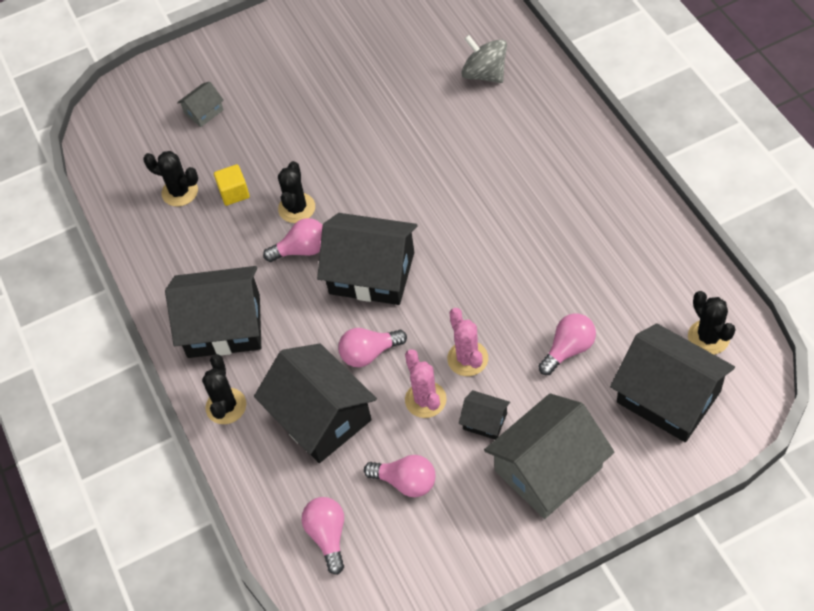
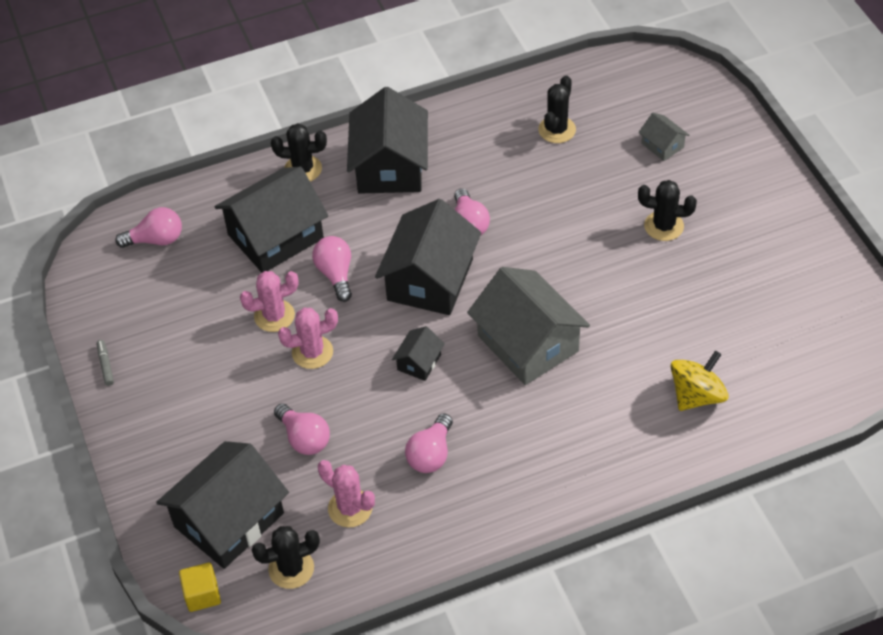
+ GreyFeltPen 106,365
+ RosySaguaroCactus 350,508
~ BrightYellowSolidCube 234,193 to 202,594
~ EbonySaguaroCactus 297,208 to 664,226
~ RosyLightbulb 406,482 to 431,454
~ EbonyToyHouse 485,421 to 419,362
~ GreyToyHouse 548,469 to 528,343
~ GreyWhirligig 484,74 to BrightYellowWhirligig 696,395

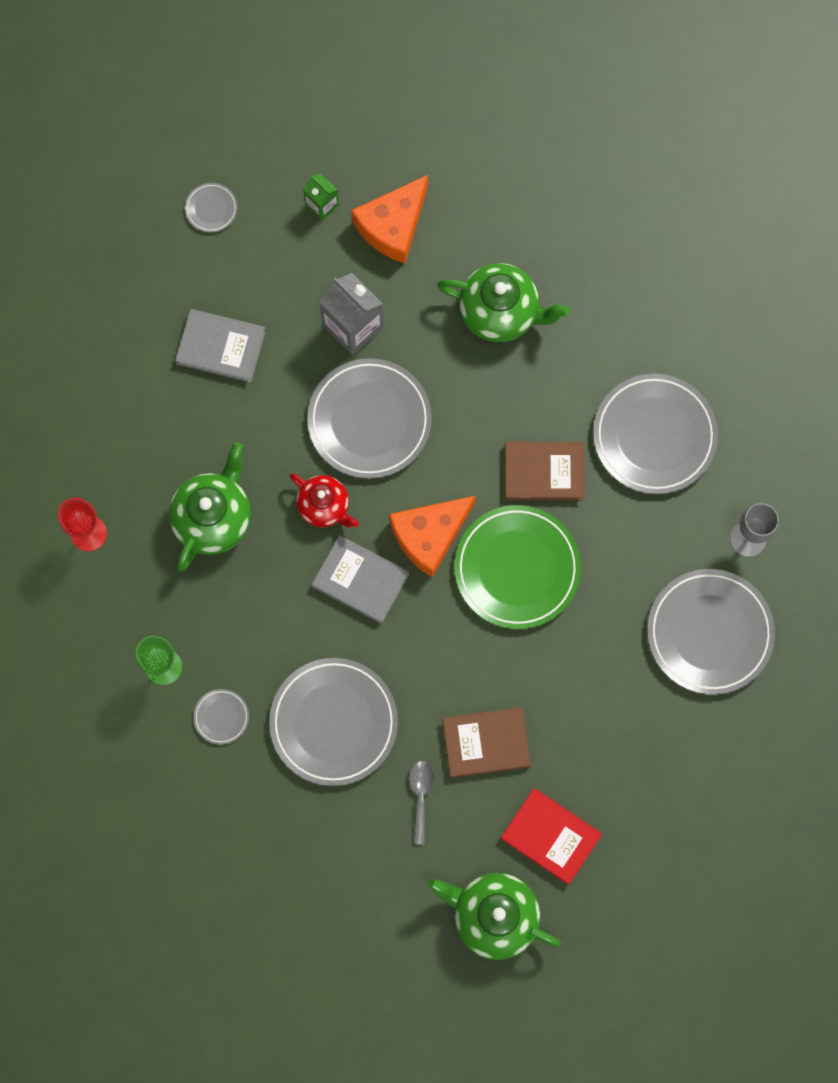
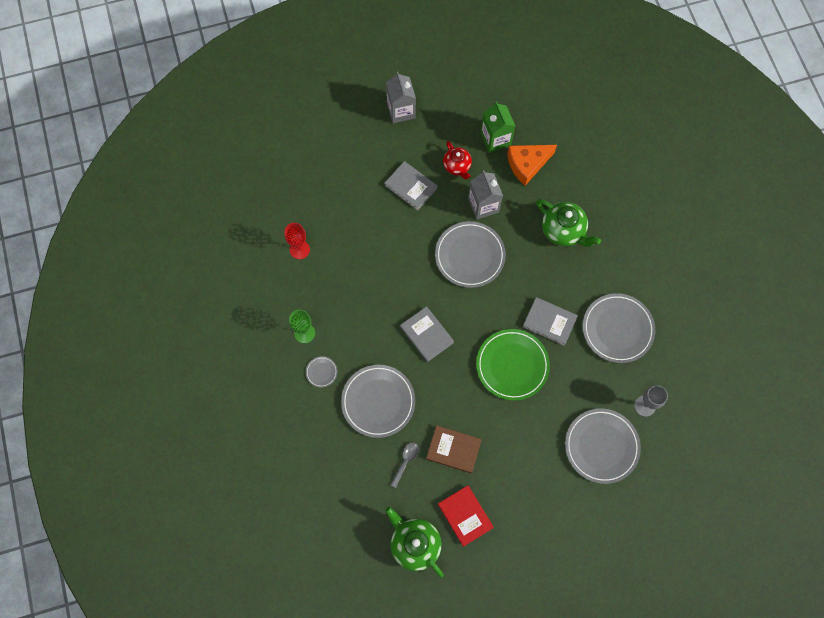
- EmeraldTeapot 213,517
- GreyPlate 211,209
- OrangeColouredCheese 429,535
+ GreyCarton 401,110
~ RedTeapot 324,506 to 457,166
~ RussetHardback 544,472 to GreyHardback 549,322
~ EmeraldCarton 322,205 = 495,139 x1.78

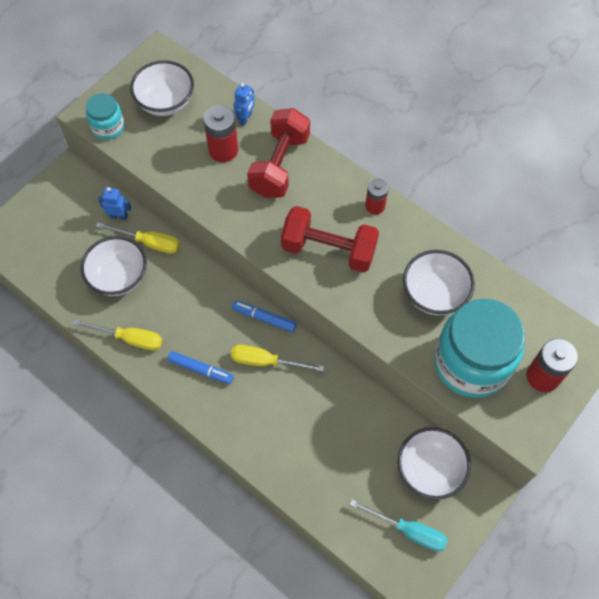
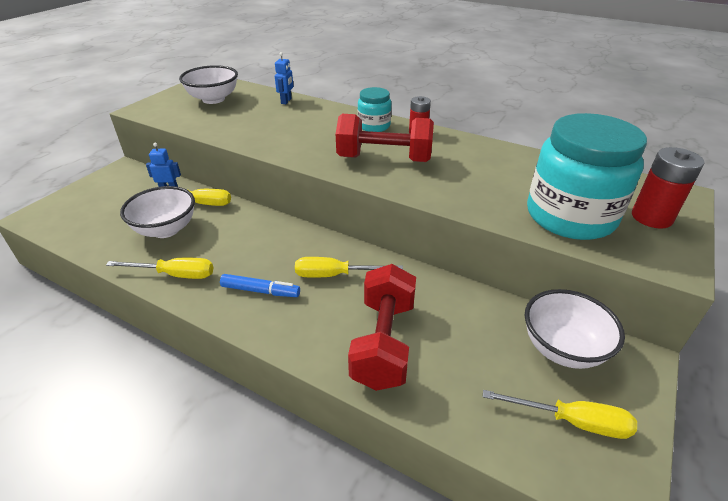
- RedPowerCell 223,150
- CobaltFeltPen 264,318
- WhiteBowl 434,294
~ AquaJar 108,127 to 374,126
~ RedDumbbell 280,165 to 384,343
~ AquaHandScrewdriver 408,530 to BrightYellowHandScrewdriver 572,421

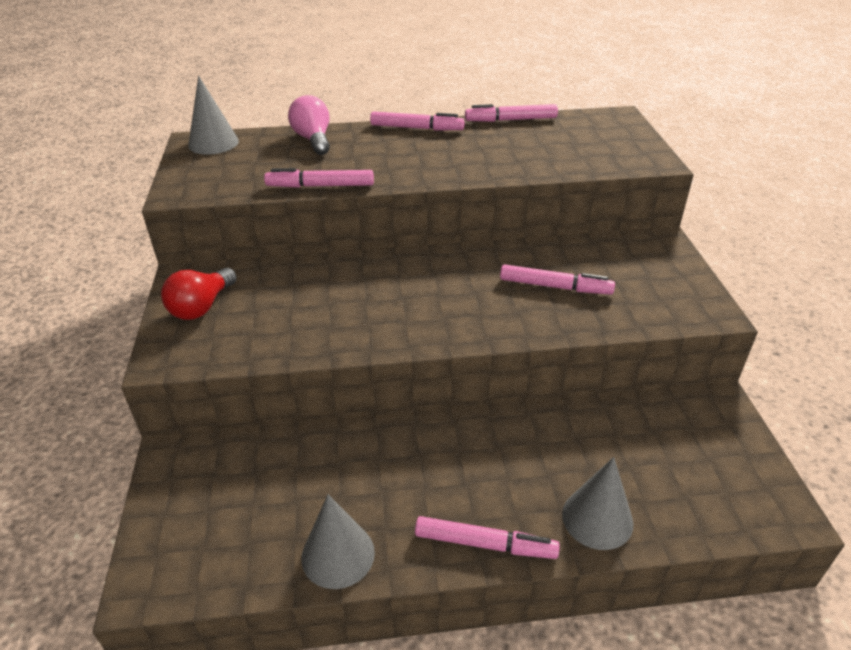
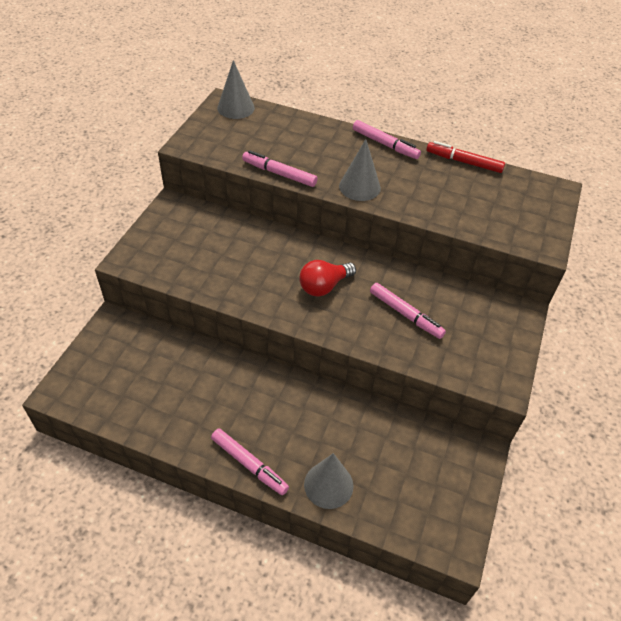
- RosyLightbulb 313,139
~ RedLightbulb 201,307 to 324,286
~ GreySolidCone 338,554 to 359,187
~ RosyFeltPen 511,120 to RedFeltPen 464,162

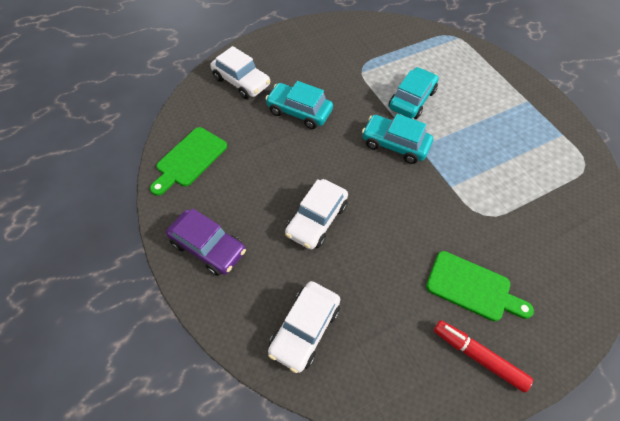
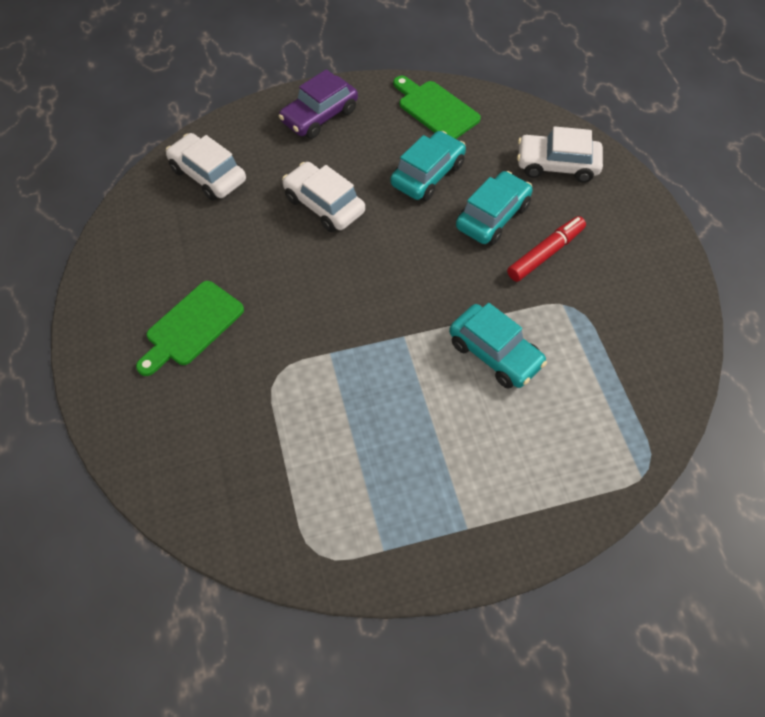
~ AquaCar 395,144 to 428,174
~ RedFeltPen 478,356 to 545,253
~ WhiteCar 241,82 = 557,165 45 degrees clockwise

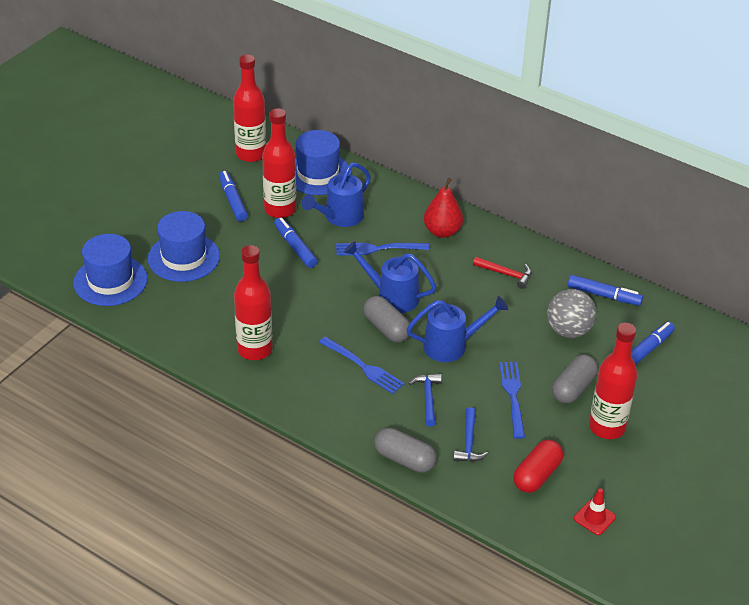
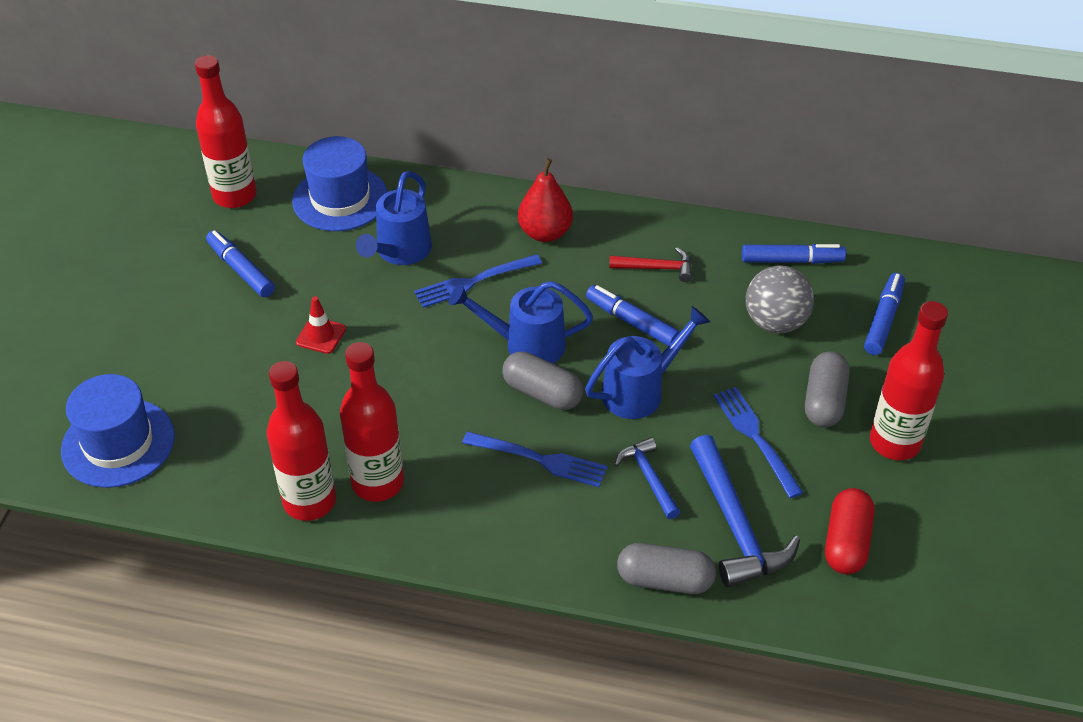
- CobaltTallHat 183,257
~ RedFlask 280,210 to 309,501
~ CobaltFeltPen 295,247 to 632,322
~ RedRoadCone 594,518 to 321,335
~ CobaltHammer 469,442 = 735,525 x1.77

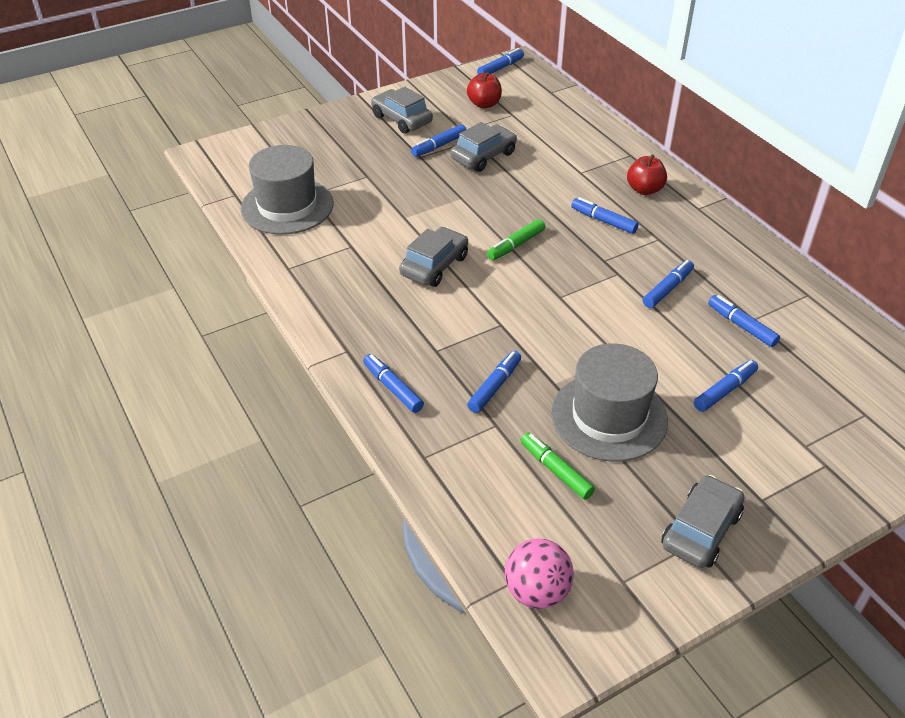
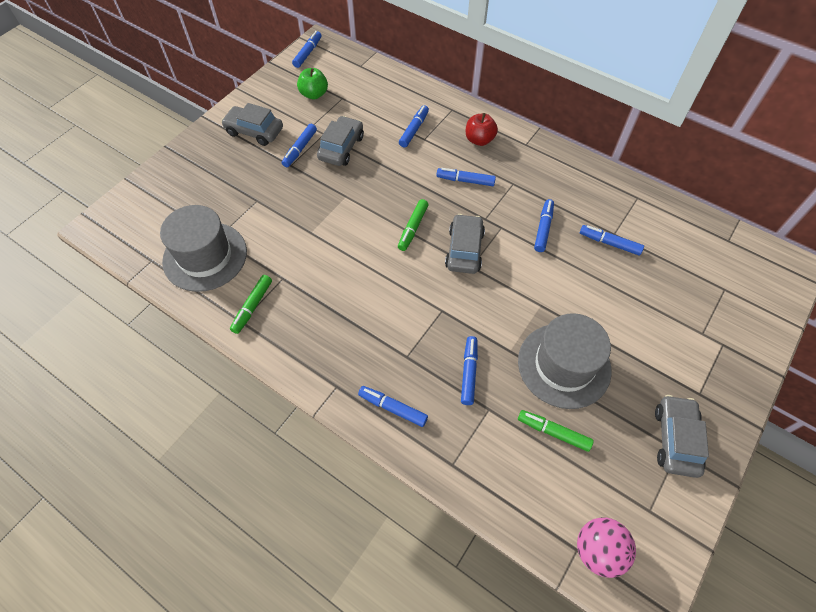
+ EmeraldFeltPen 252,307
~ GreyCar 434,266 to 464,250
~ CobaltFeltPen 725,390 to 414,130
~ RedToyApple 484,104 to EmeraldToyApple 314,94

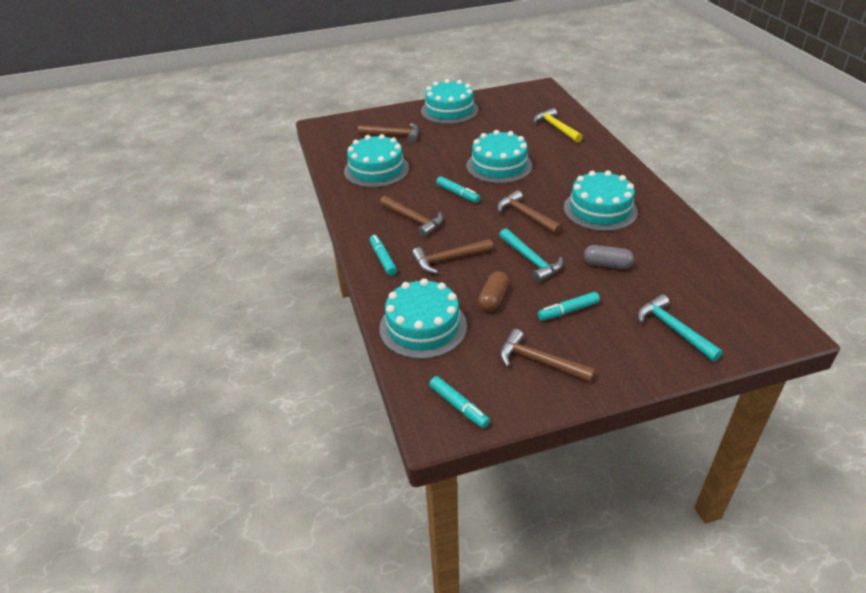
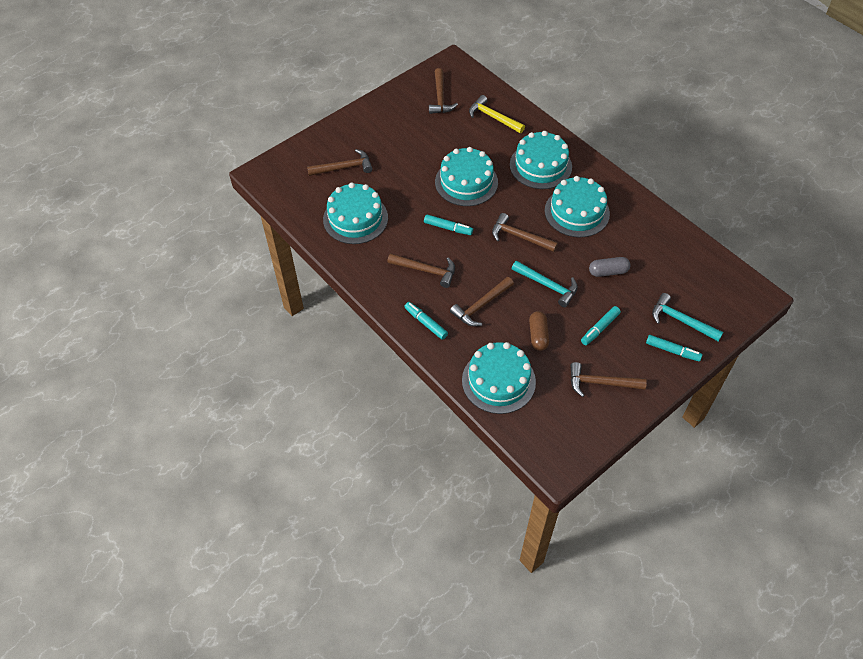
+ RussetHammer 440,97
~ AquaCake 449,110 to 540,165
~ AquaFeltPen 459,406 to 672,351

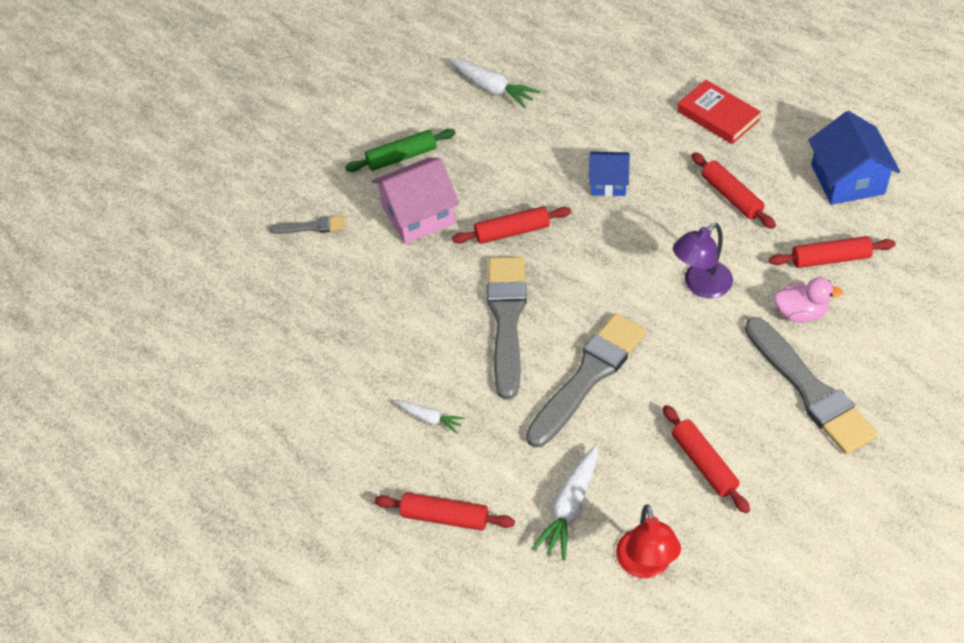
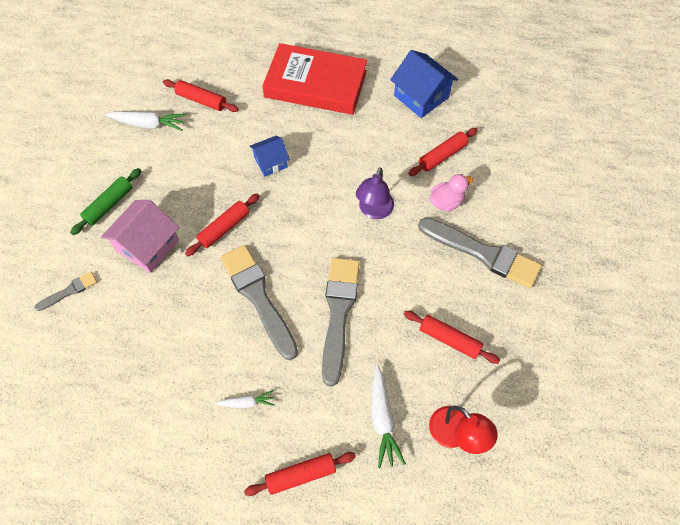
~ RedDoughRoller 731,196 to 201,100
~ RedHardback 718,116 = 315,84 x1.81

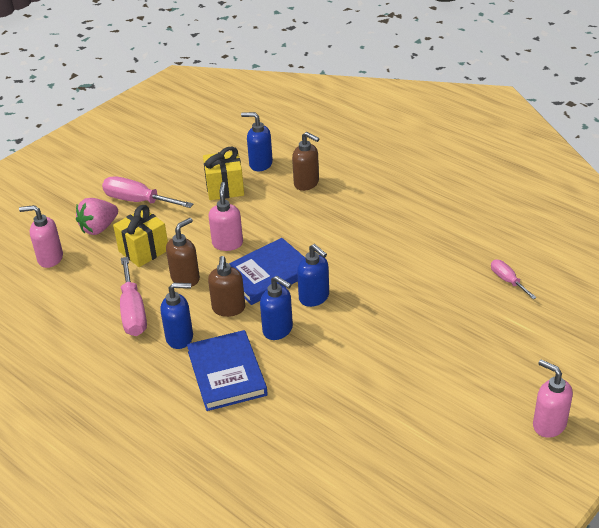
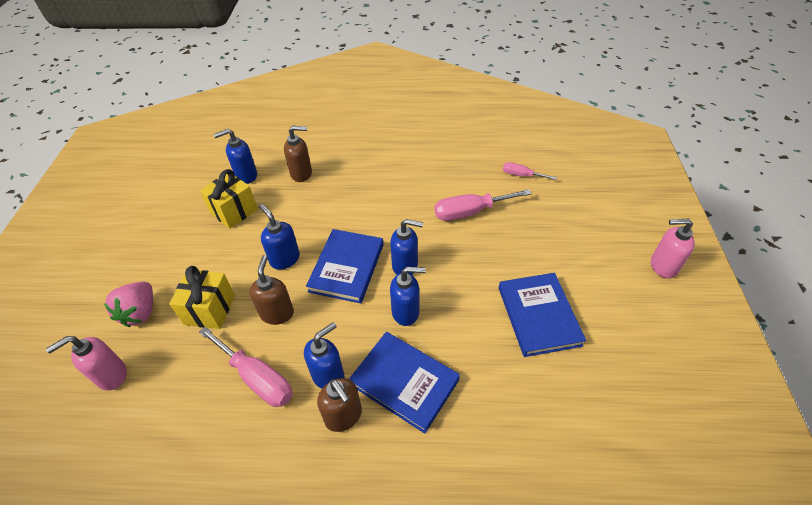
+ CobaltHardback 538,316
~ RosyHandScrewdriver 138,201 to 470,212
~ RussetSoapDispenser 228,309 to 343,416
~ RosySoapDispenser 227,243 to CobaltSoapDispenser 284,259

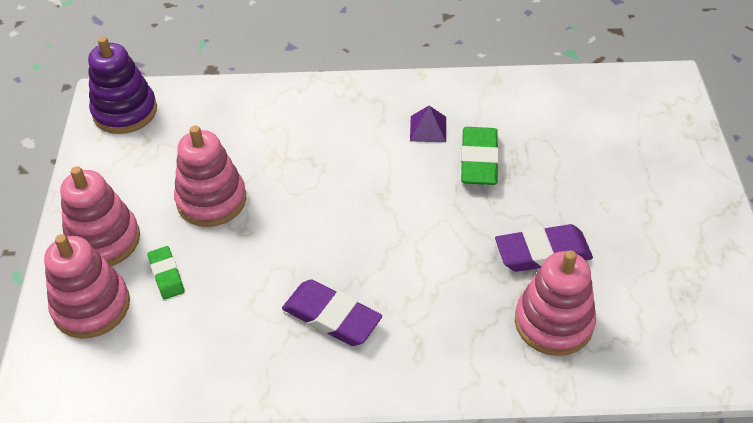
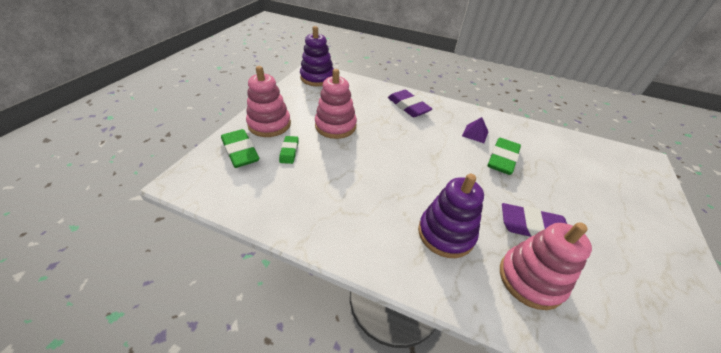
+ PurpleStackingToy 446,233
~ PurplePencilEraser 332,317 to 408,106
~ RosyStackingToy 91,306 to EmeraldPencilEraser 240,151

